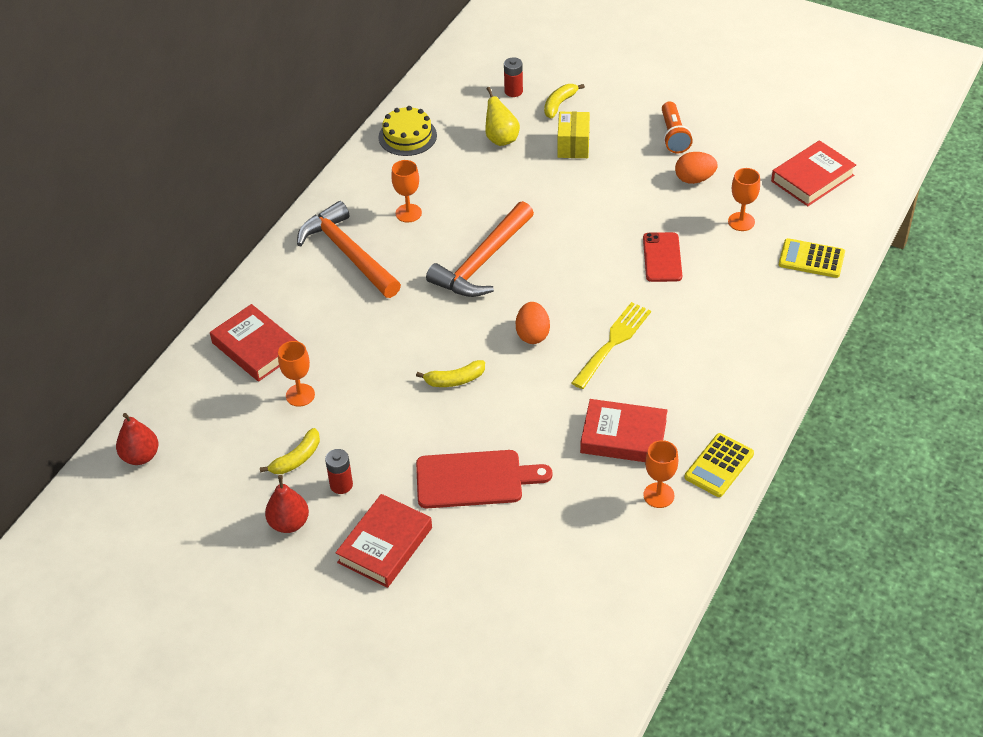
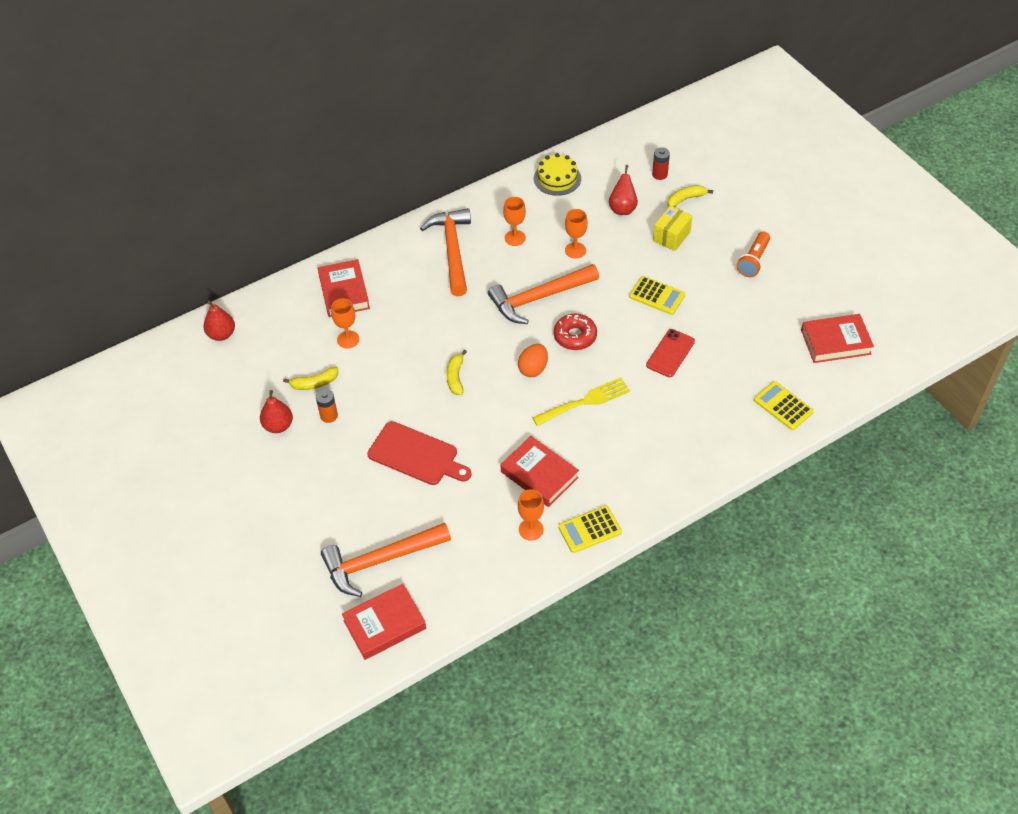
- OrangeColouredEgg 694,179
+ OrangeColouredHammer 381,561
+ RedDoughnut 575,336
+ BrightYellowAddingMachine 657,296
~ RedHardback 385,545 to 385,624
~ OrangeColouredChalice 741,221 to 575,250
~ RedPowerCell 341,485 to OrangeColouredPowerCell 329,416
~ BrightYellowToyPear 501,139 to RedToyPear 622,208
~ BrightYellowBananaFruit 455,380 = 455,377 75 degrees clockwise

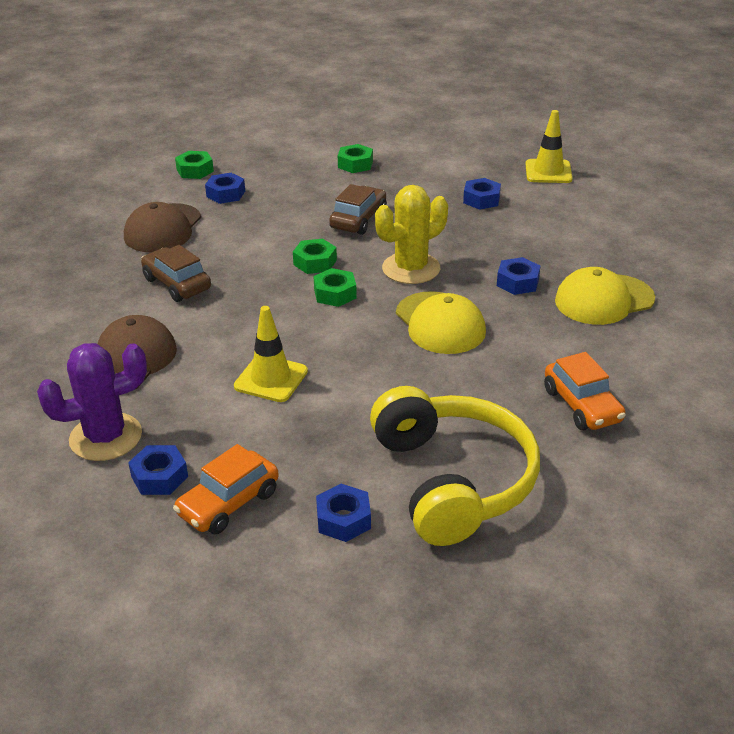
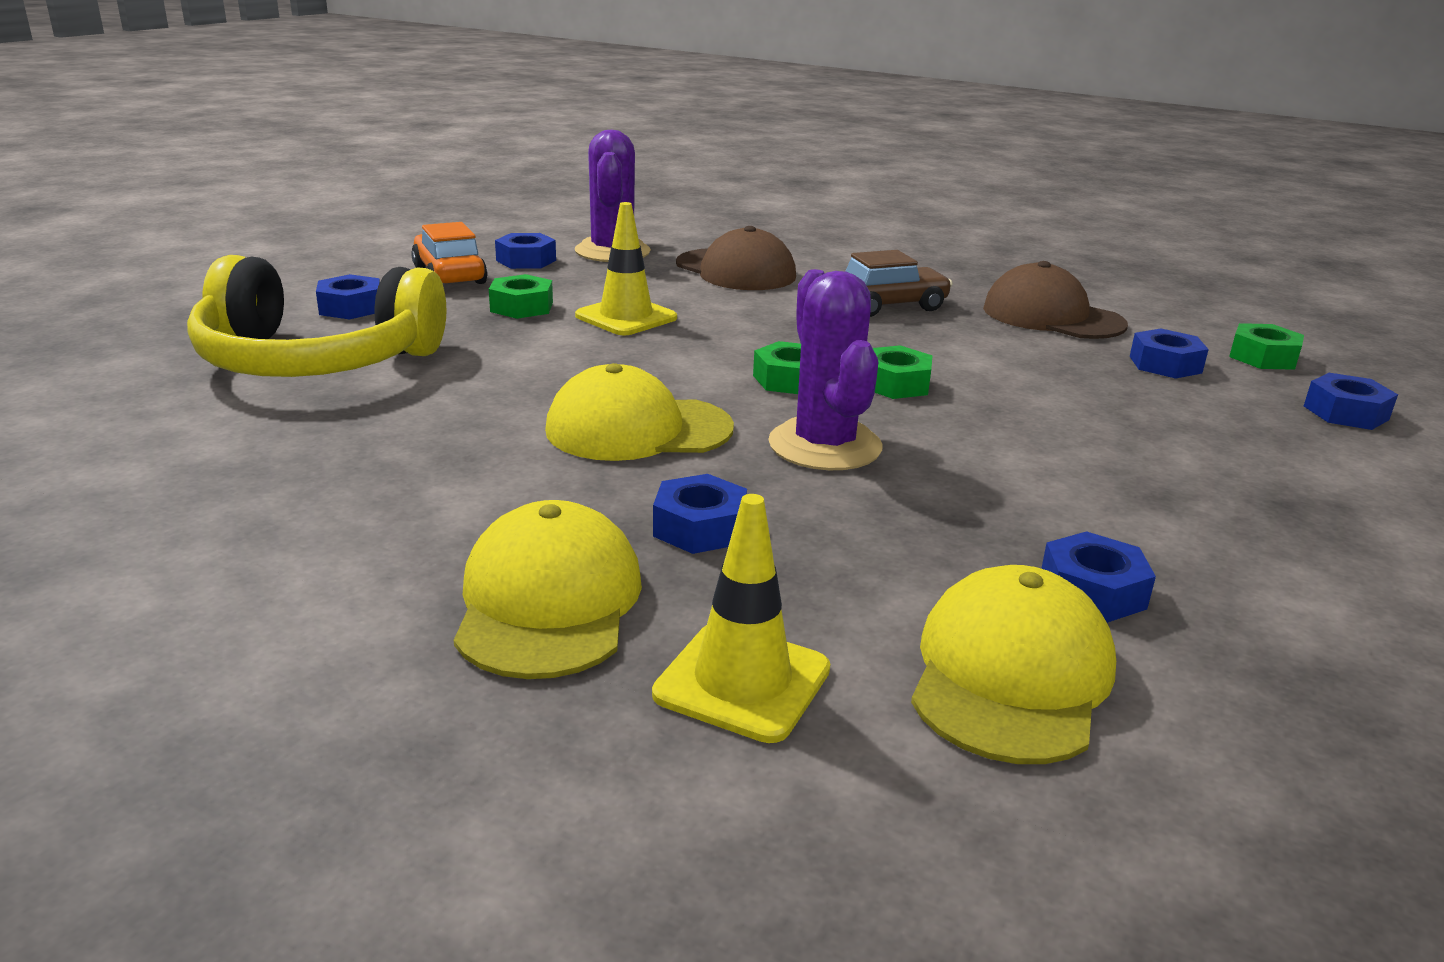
- RussetCar 358,219
- OrangeColouredCar 582,405
+ BrightYellowBaseballCap 1011,675
+ CobaltHexNut 1345,413
~ EmeraldHexNut 355,164 to 522,307
~ BrightYellowRoadCone 548,172 to 742,682
~ BrightYellowSaguaroCactus 411,268 to PurpleSaguaroCactus 825,446

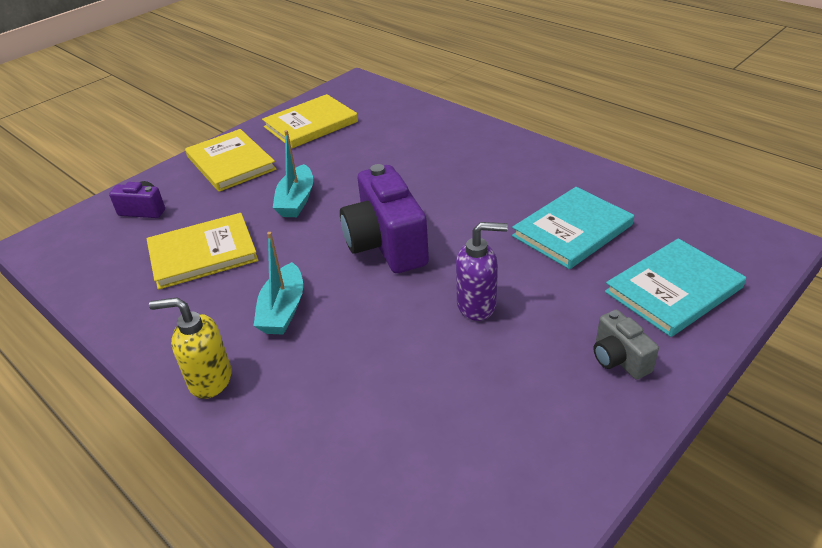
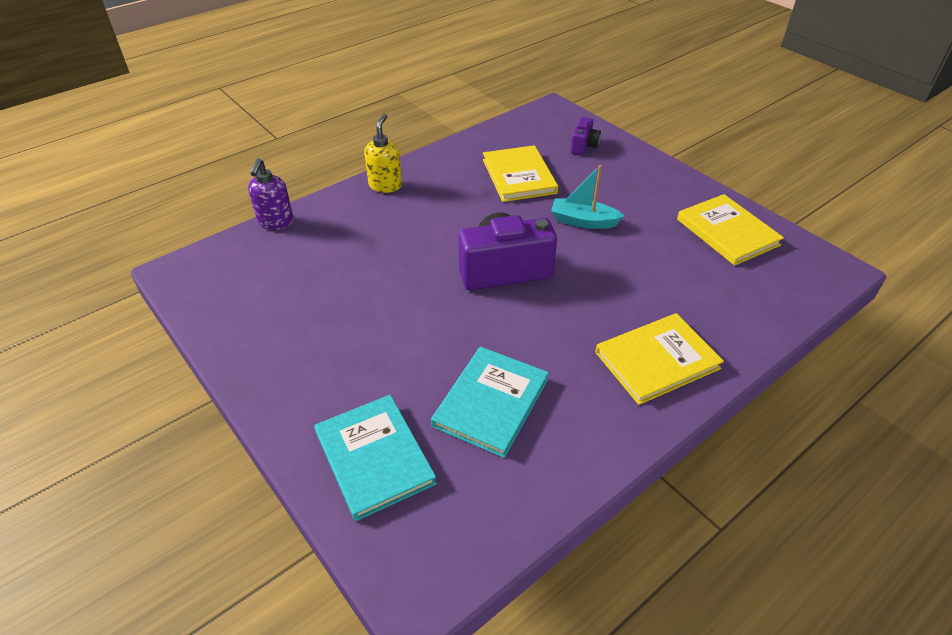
- AquaBoat 283,310
- GreyCamera 619,359
~ BrightYellowHardback 230,163 to 657,360
~ PurpleSoapDispenser 477,305 to 276,222
~ AquaHardback 572,230 = 491,402 60 degrees clockwise

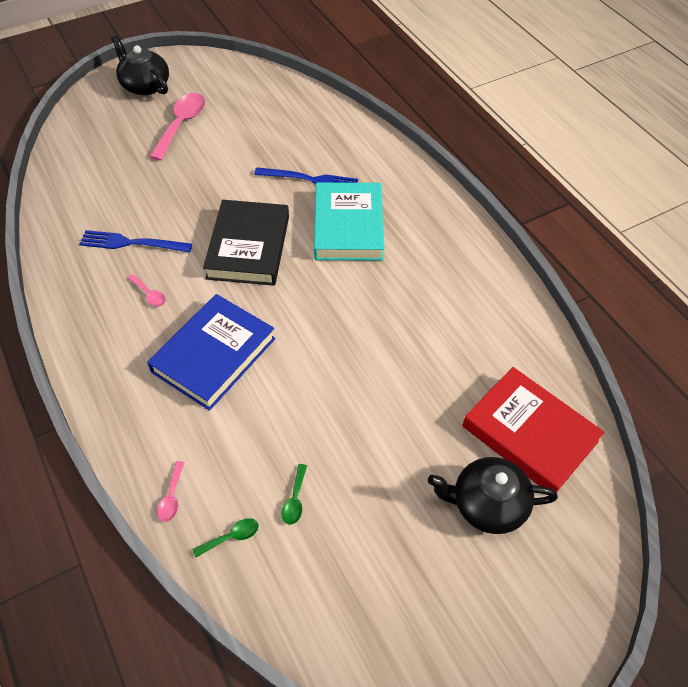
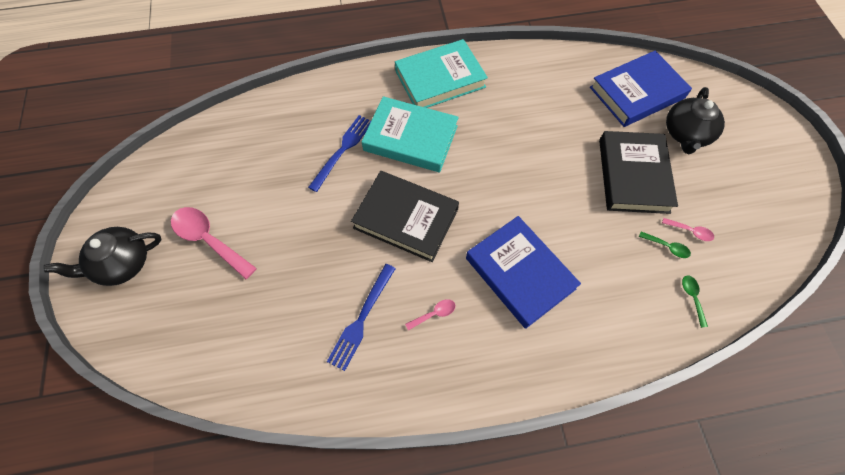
+ AquaHardback 440,79
+ EbonyHardback 633,175
~ RosySpoon 172,497 to 690,231
~ RedHardback 529,434 to CobaltHardback 637,93

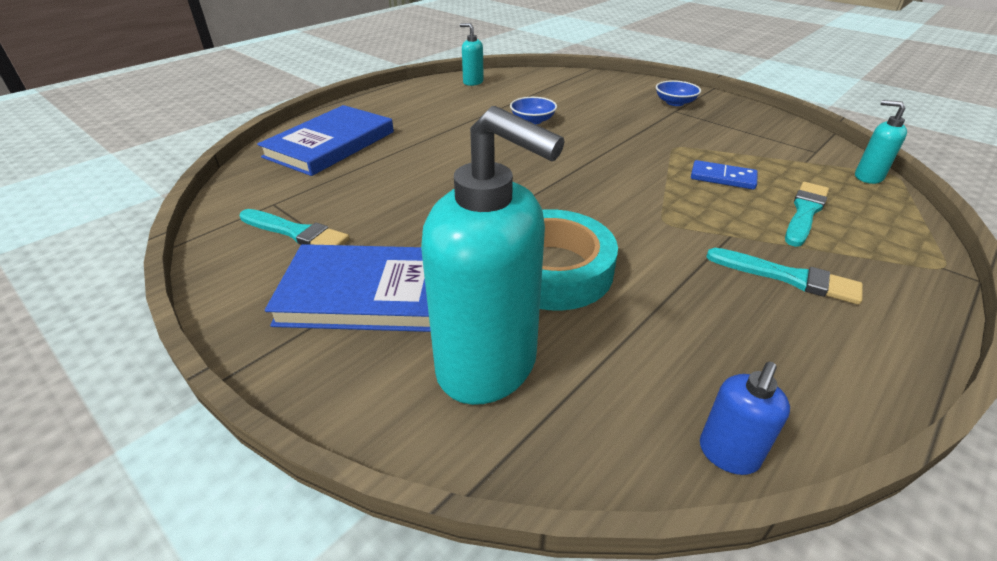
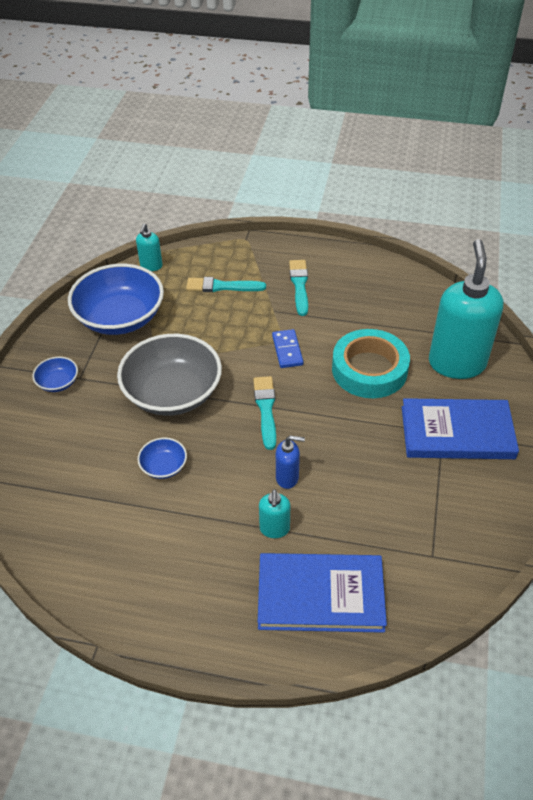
+ CobaltBowl 120,317
+ GreyBowl 173,393
~ AquaBrush 296,232 to 265,409
~ AquaSoapDispenser 473,82 to 274,529
~ CobaltDomino 722,178 to 287,350
~ CobaltSoapDispenser 728,454 to 287,478
~ CobaltHardback 372,293 = 457,432 60 degrees counterclockwise

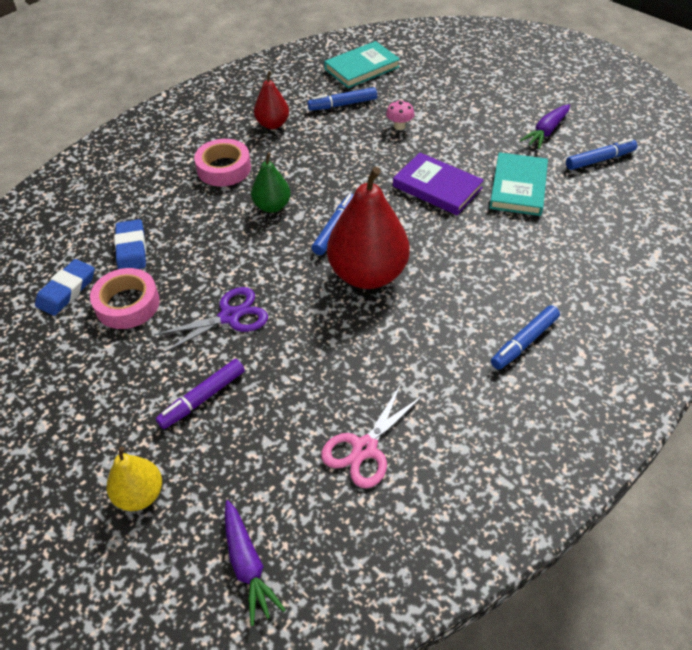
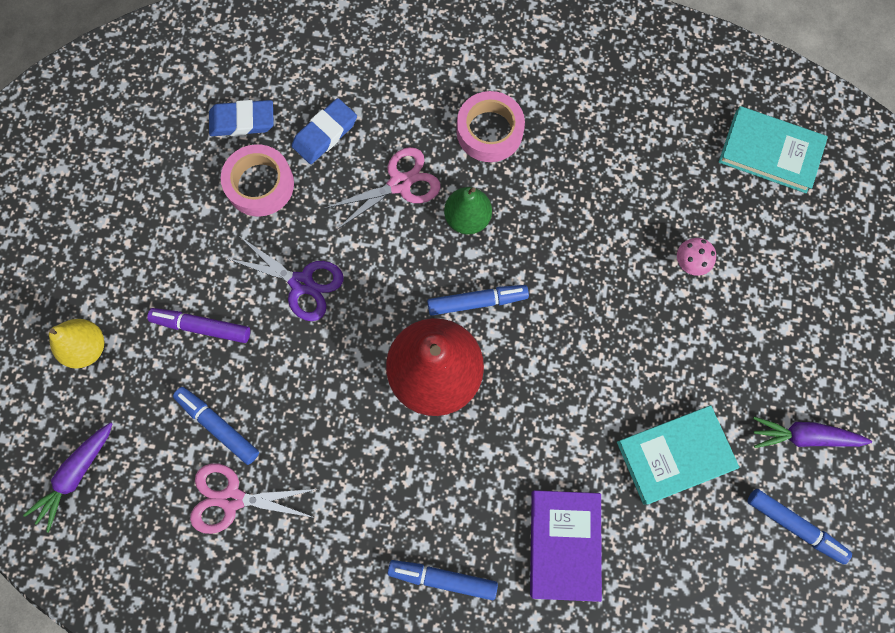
- RedToyPear 272,124
+ RosyShears 400,184
~ CobaltFeltPen 342,105 to 218,426
~ PurpleHardback 437,187 to 564,544

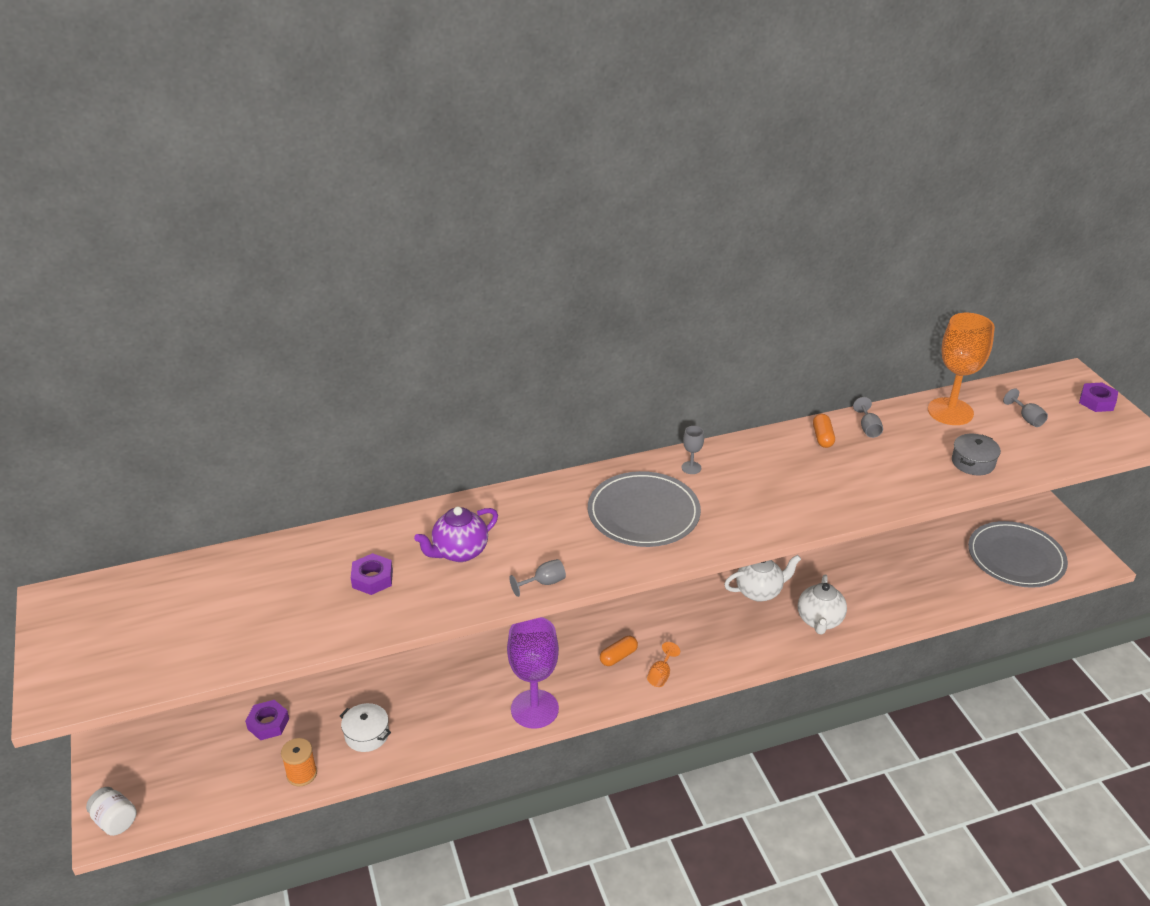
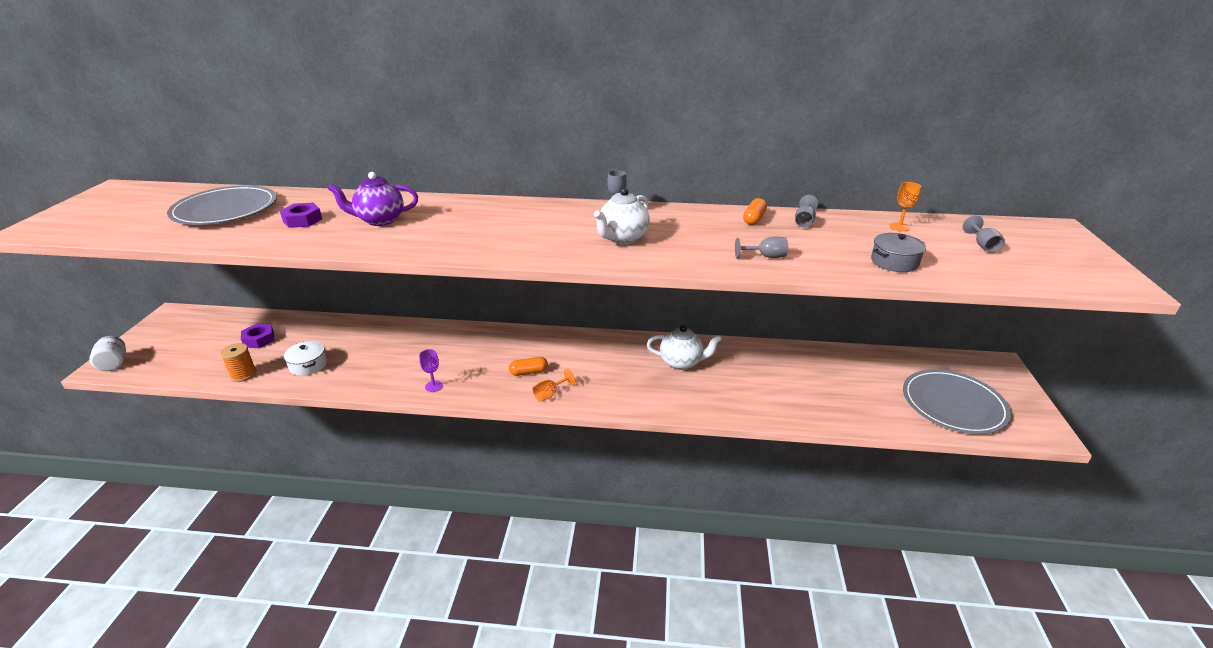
- PurpleHexNut 1097,401
~ GreyChalice 543,583 to 765,257
~ GreyPlate 643,513 to 225,210
~ WhiteTeapot 819,621 to 622,238
~ PurpleChalice 534,709 = 434,386 x0.42
~ OrangeColouredChalice 950,411 = 899,227 x0.42

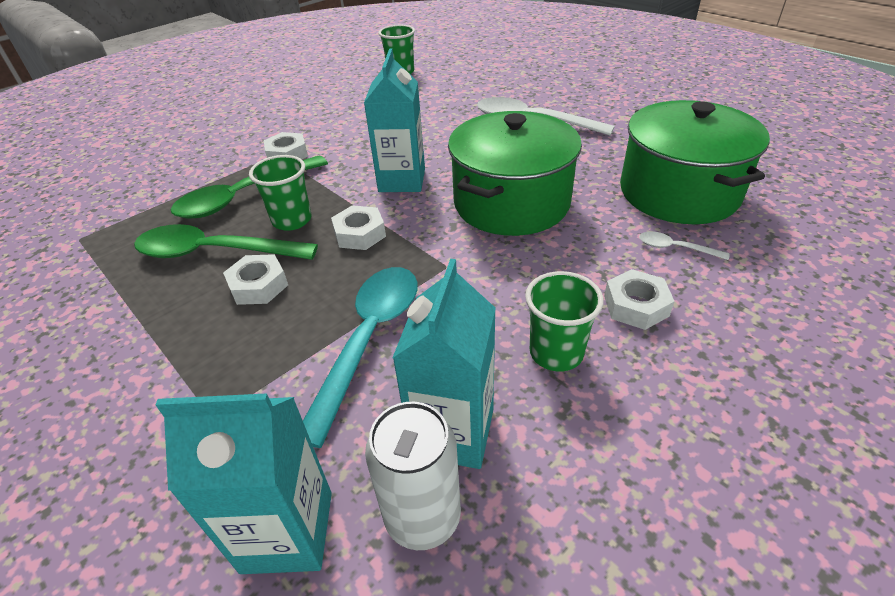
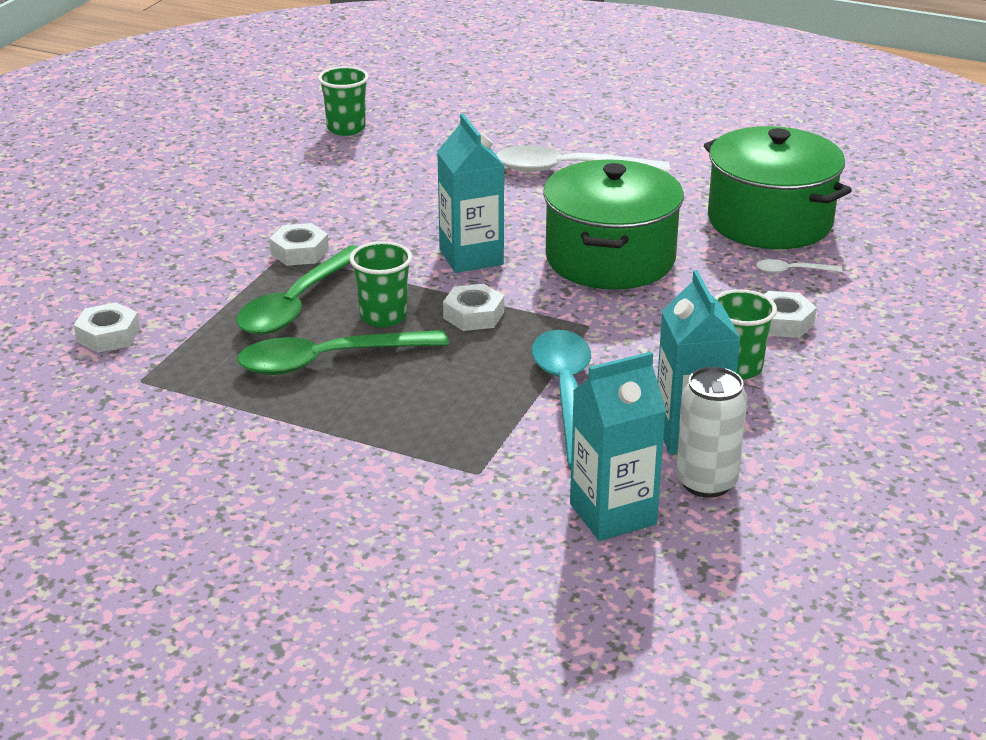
~ WhiteHexNut 258,286 to 108,335

